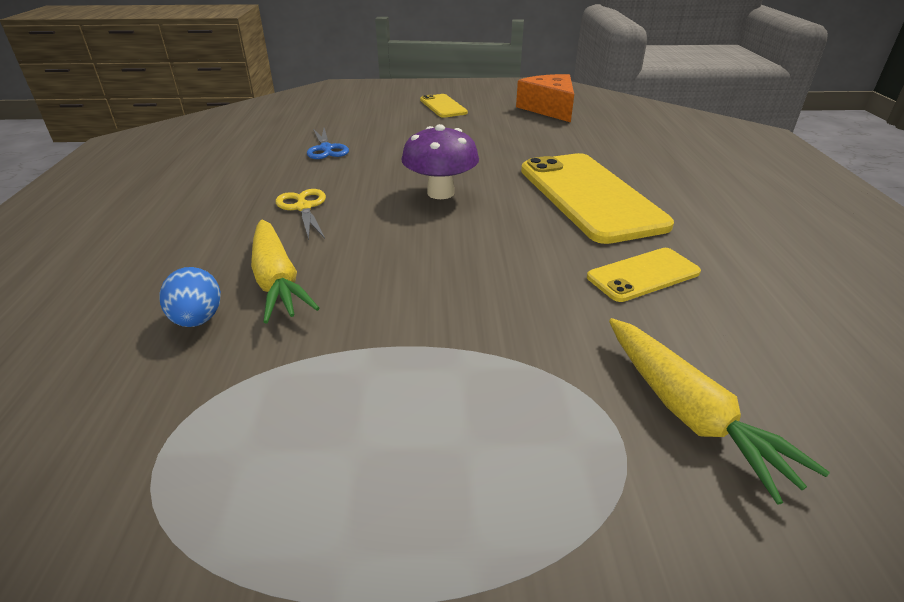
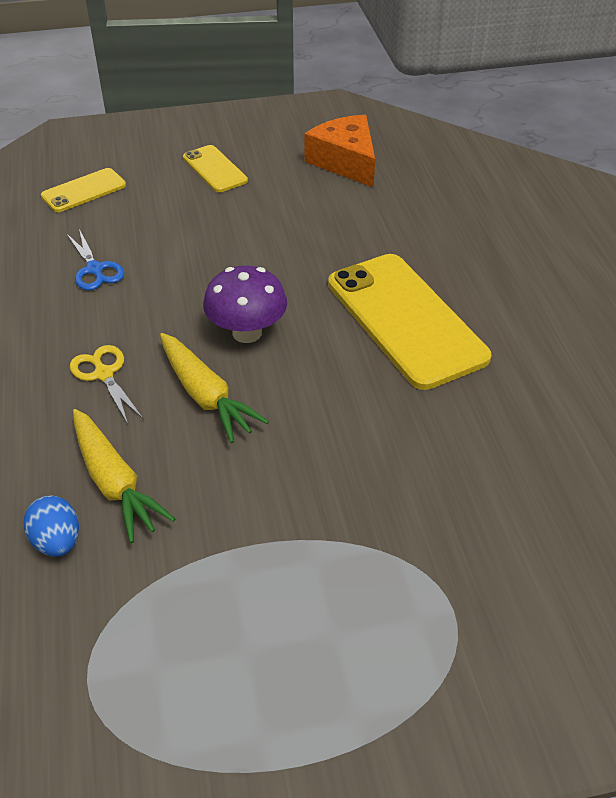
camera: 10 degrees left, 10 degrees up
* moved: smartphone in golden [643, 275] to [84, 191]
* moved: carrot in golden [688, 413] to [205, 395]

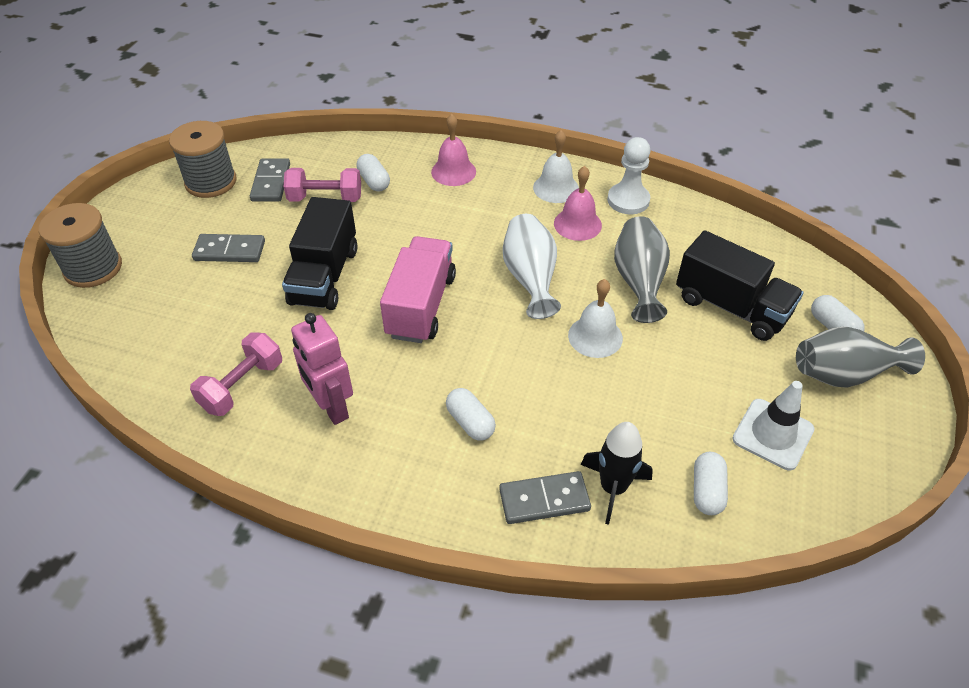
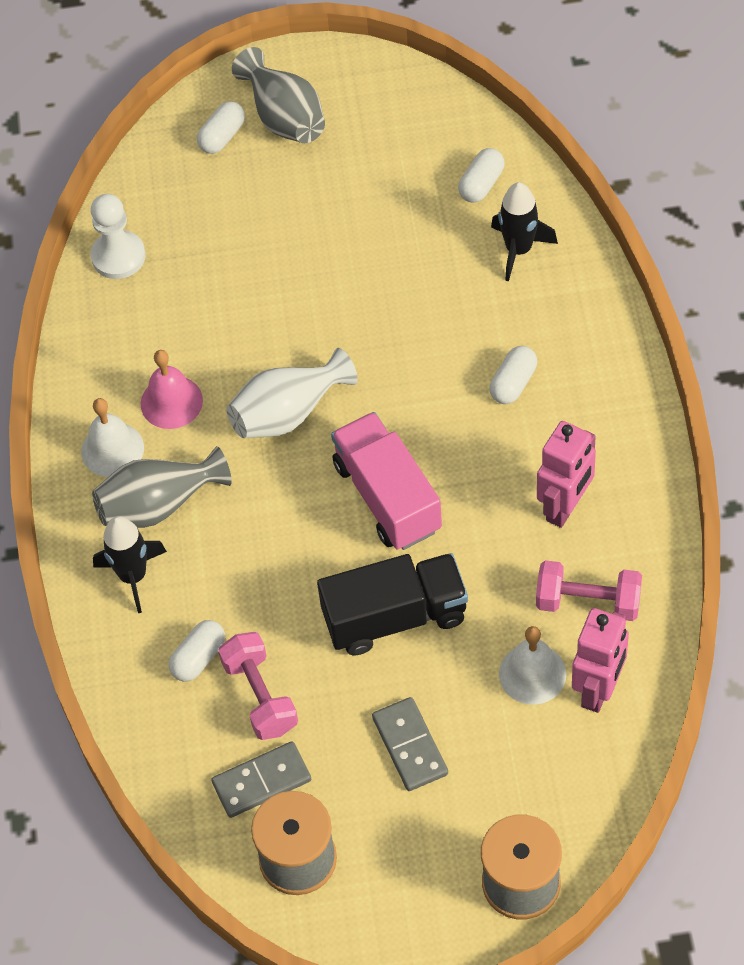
camera: 110 degrees left, 10 degrees up
* replaced: bell in rose-pink [453, 171] to rocket in black [133, 576]
* moved: game pawn in pure white [628, 200] to [118, 256]
* moved: vase in ash-grey [639, 281] to [159, 504]
* removed: lorry in black [731, 307]
* turned: lorry in rose-pink [421, 306] = [387, 497] 75 degrees clockwise
* moved: bell in pure white [595, 336] to [532, 673]
* removed: safety cone in pure white [773, 434]
* turned: capsule in pure white [707, 491] = [481, 184] 45 degrees counterclockwise
* removed: domino in ash-grey [544, 500]
* added: toy robot in rose-pink [598, 689]

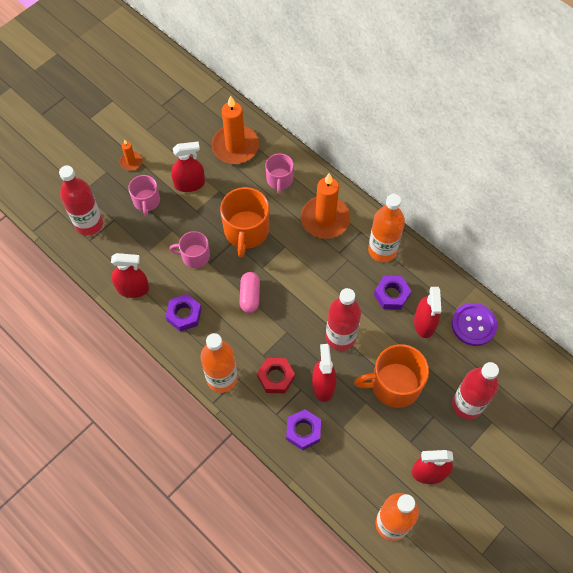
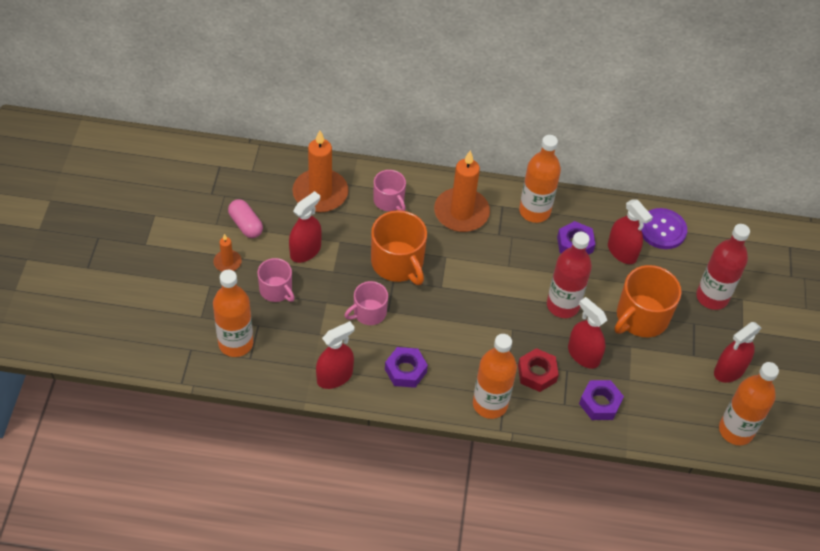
camera: 40 degrees left, 10 degrees down
* recoloured: bottle in red [89, 224] to bottle in orange-coloured [236, 343]
* moved: capsule in rose-pink [250, 296] to [246, 225]

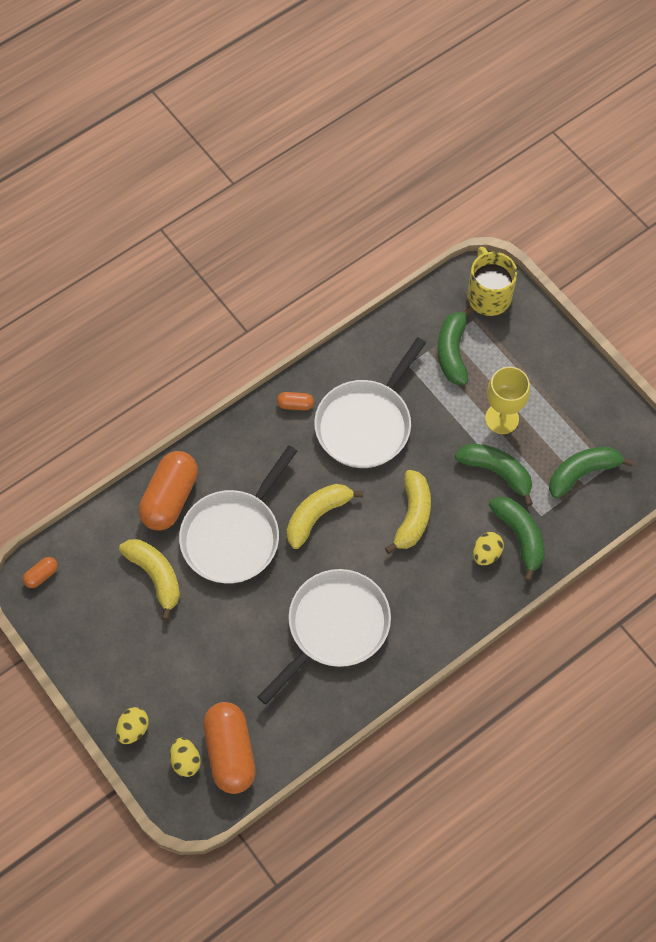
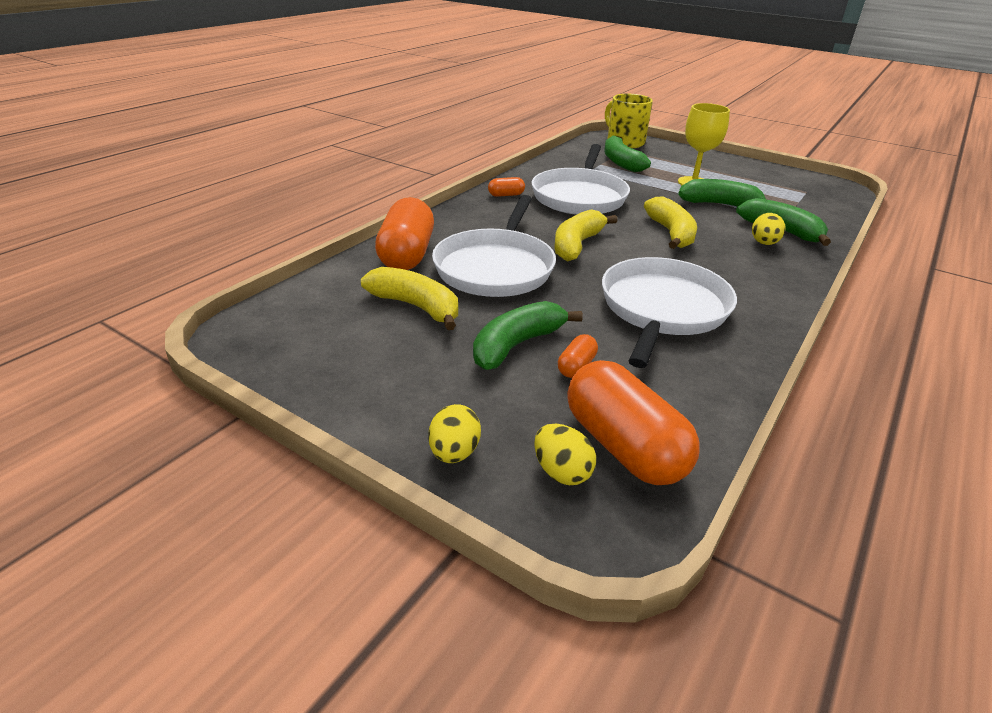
camera: 20 degrees left, 30 degrees down
* moved: banana in leaf-green [582, 473] to [516, 345]
* moved: capsule in orange-coloured [41, 575] to [576, 366]

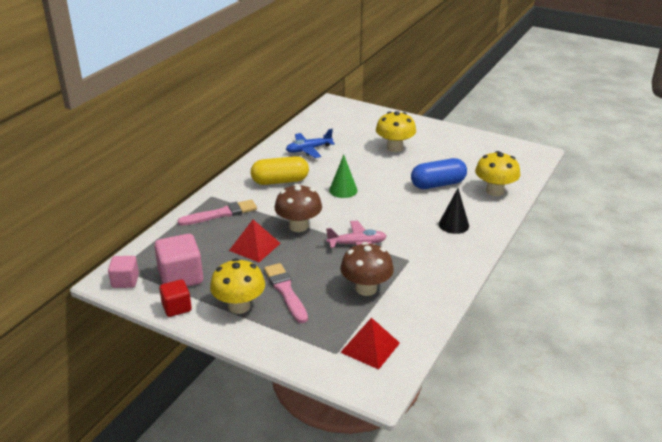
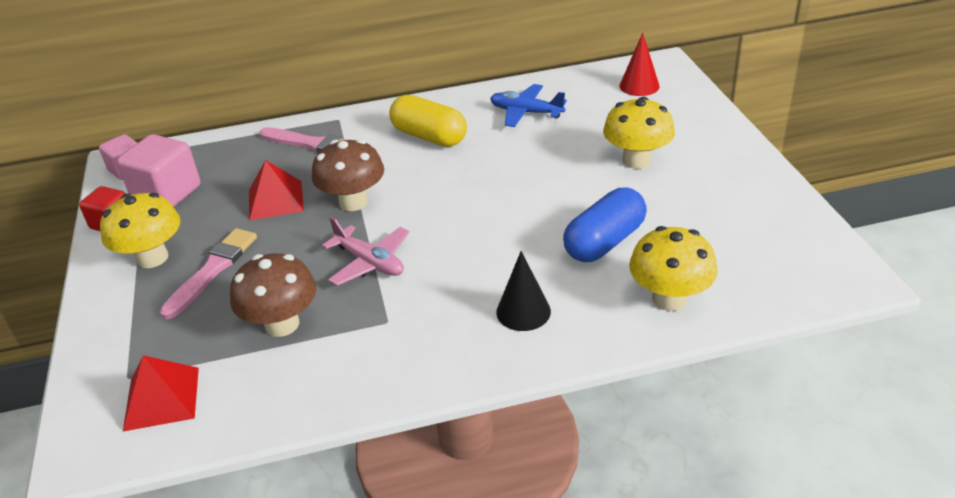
camera: 50 degrees right, 5 degrees up
* removed: cone shape in leaf-green [343, 190]
* turned: capsule in blue [438, 184] = [604, 242] 75 degrees counterclockwise
* added: cone shape in red [639, 86]

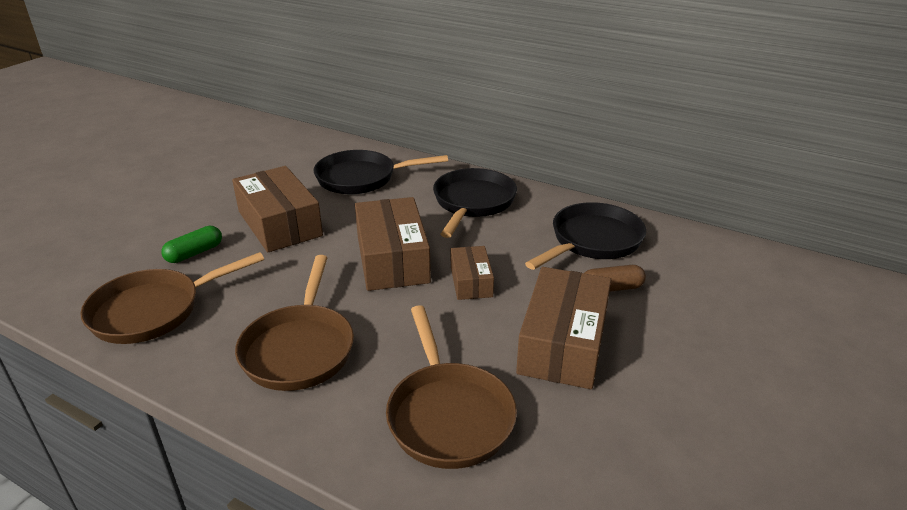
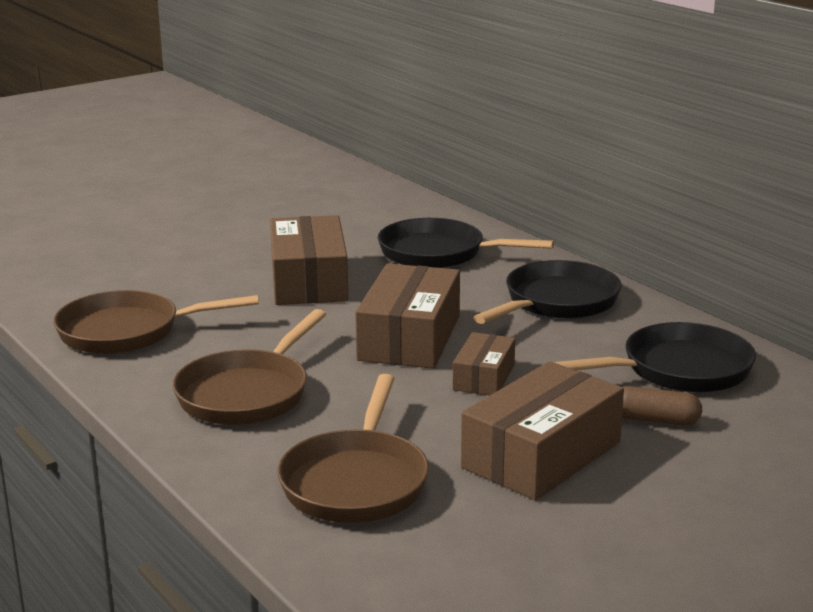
camera: 25 degrees right, 10 degrees down
* removed: capsule in leaf-green [194, 253]

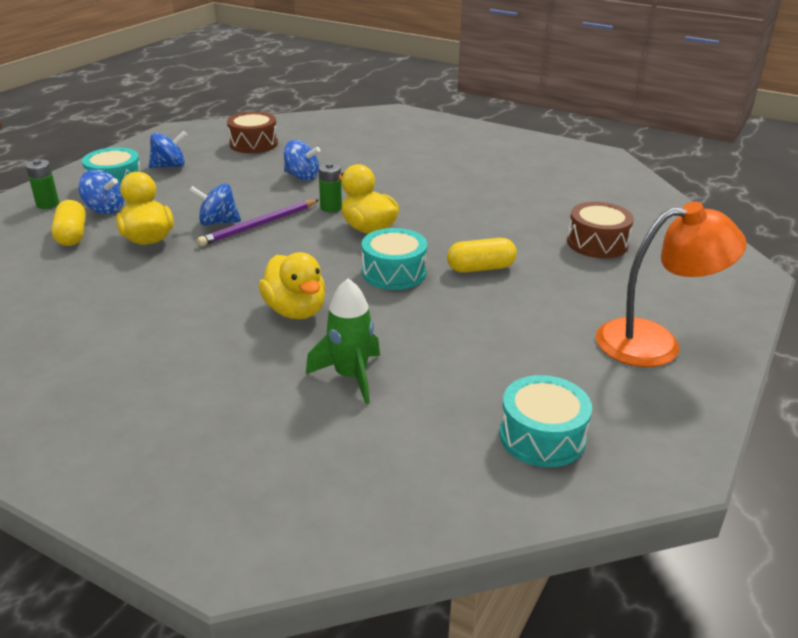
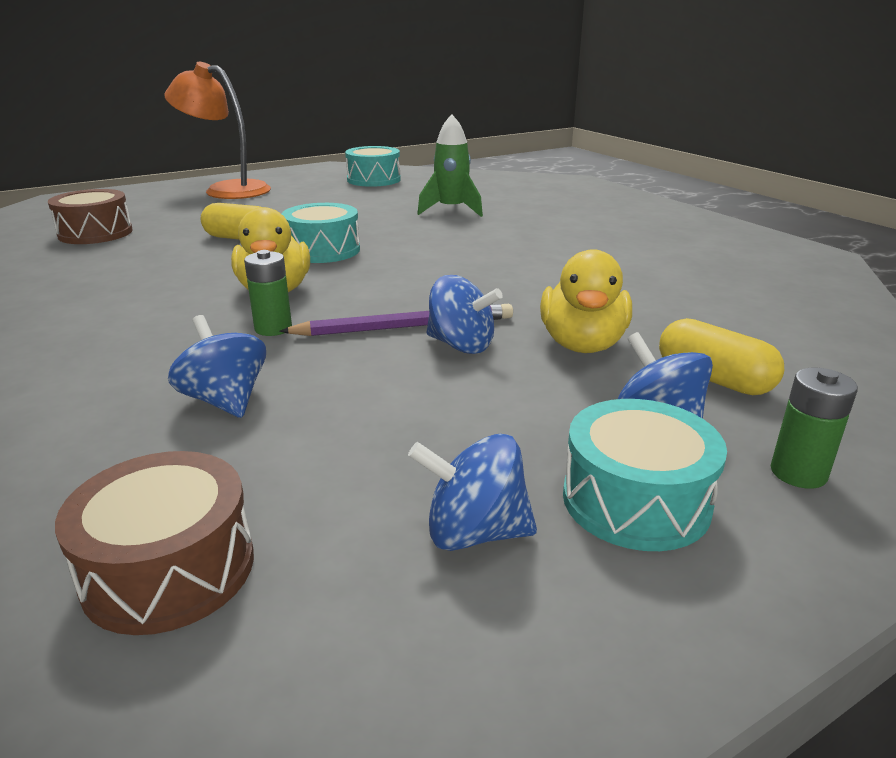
camera: 150 degrees left, 5 degrees down
* turned: capsule in golden [72, 235] = [713, 379] 60 degrees counterclockwise
* removed: duck in golden [295, 311]

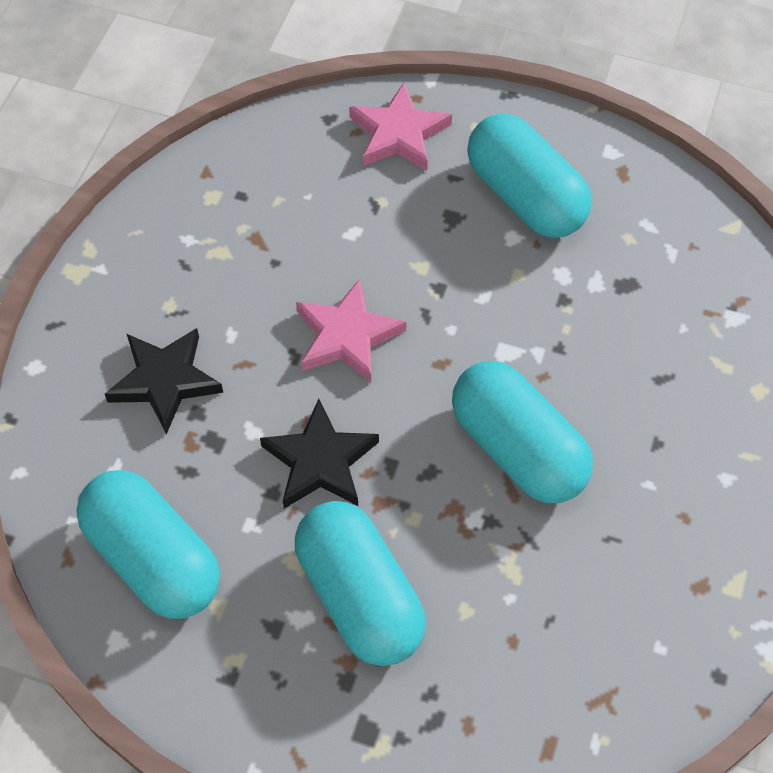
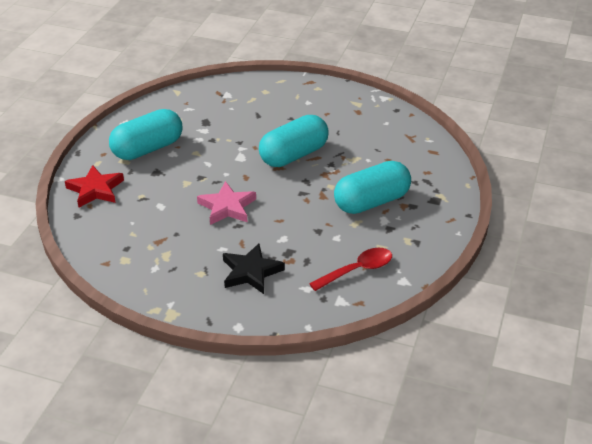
camera: 90 degrees left, 20 degrees down
* recoloured: star shape in rose-pink [399, 134] to star shape in red [95, 190]
* removed: star shape in black [320, 461]
* replaced: capsule in turquoise [154, 558] to tablespoon in red [357, 270]

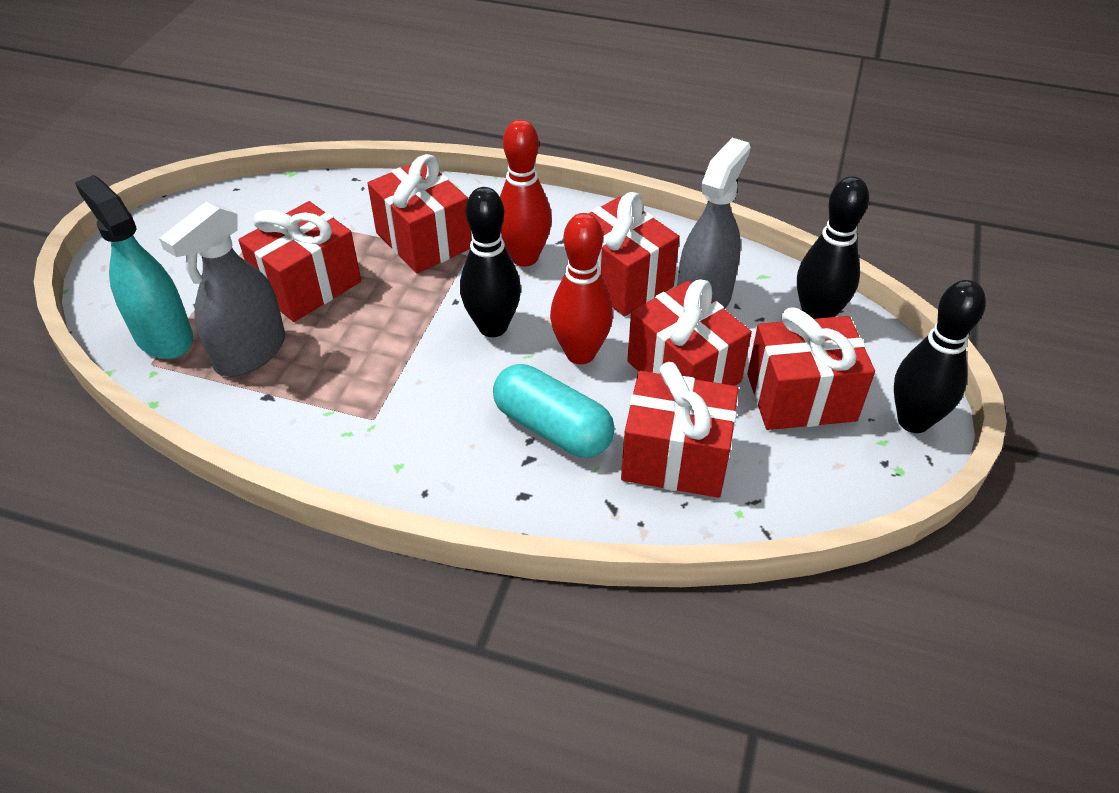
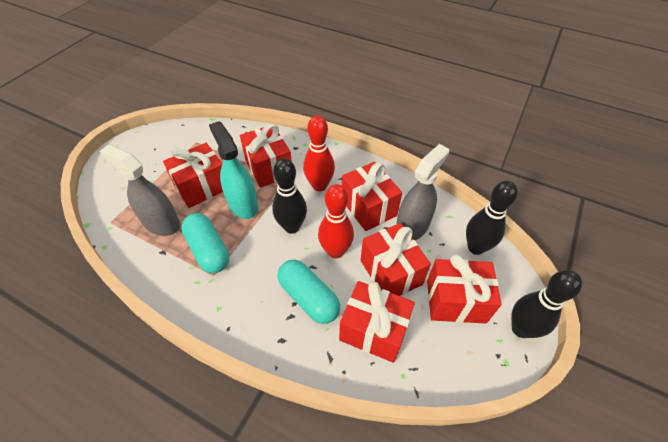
camera: 10 degrees right, 5 degrees up
* moved: spray cleaner in turquoise [163, 336] to [243, 205]
* turned: spray cleaner in ash-grey [250, 353] = [161, 223] 75 degrees clockwise
* added: capsule in turquoise [208, 250]

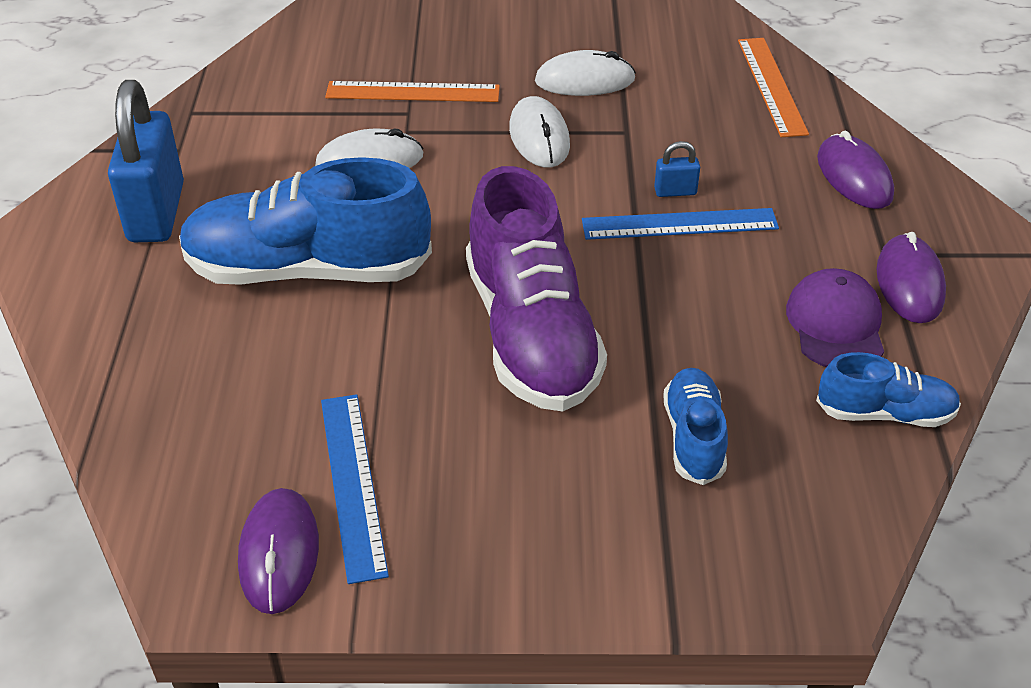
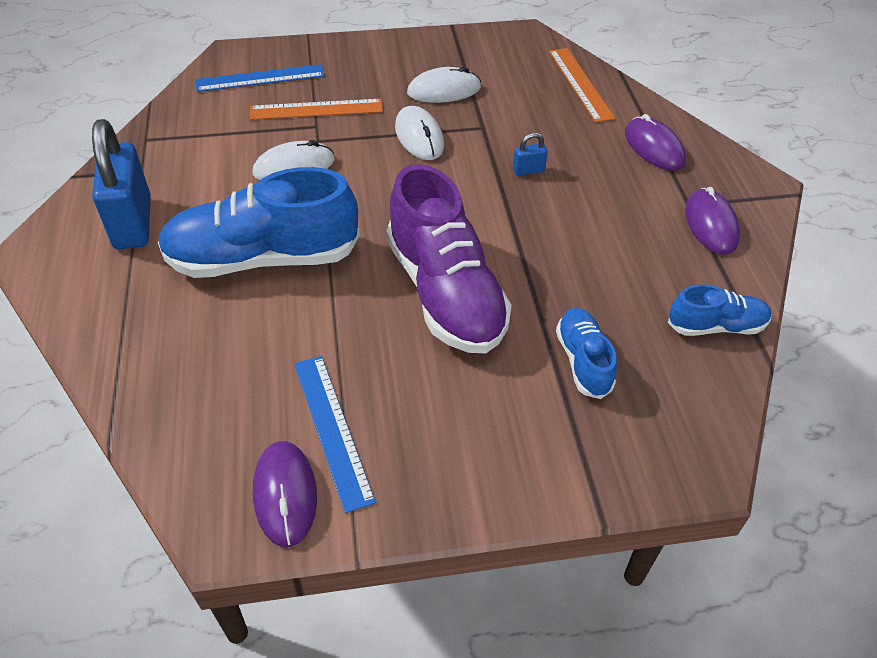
camera: 10 degrees left, 5 degrees up
* moved: straightedge in blue [679, 224] to [260, 78]
* removed: baseball cap in royal purple [835, 324]

